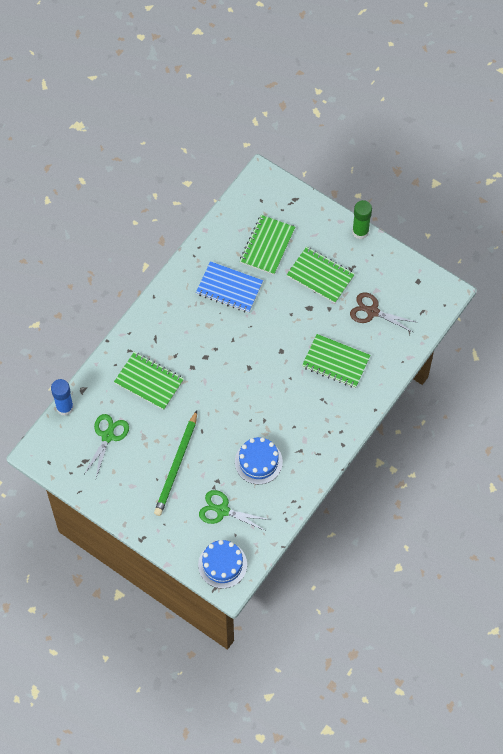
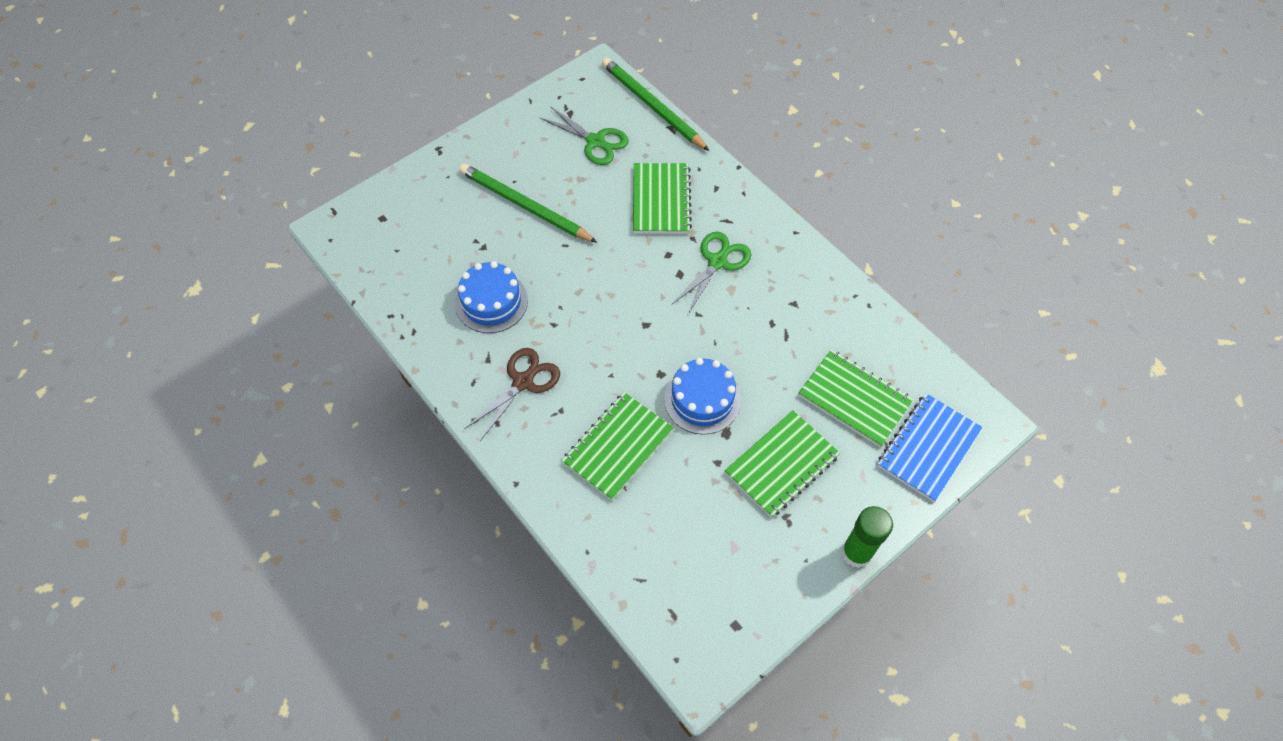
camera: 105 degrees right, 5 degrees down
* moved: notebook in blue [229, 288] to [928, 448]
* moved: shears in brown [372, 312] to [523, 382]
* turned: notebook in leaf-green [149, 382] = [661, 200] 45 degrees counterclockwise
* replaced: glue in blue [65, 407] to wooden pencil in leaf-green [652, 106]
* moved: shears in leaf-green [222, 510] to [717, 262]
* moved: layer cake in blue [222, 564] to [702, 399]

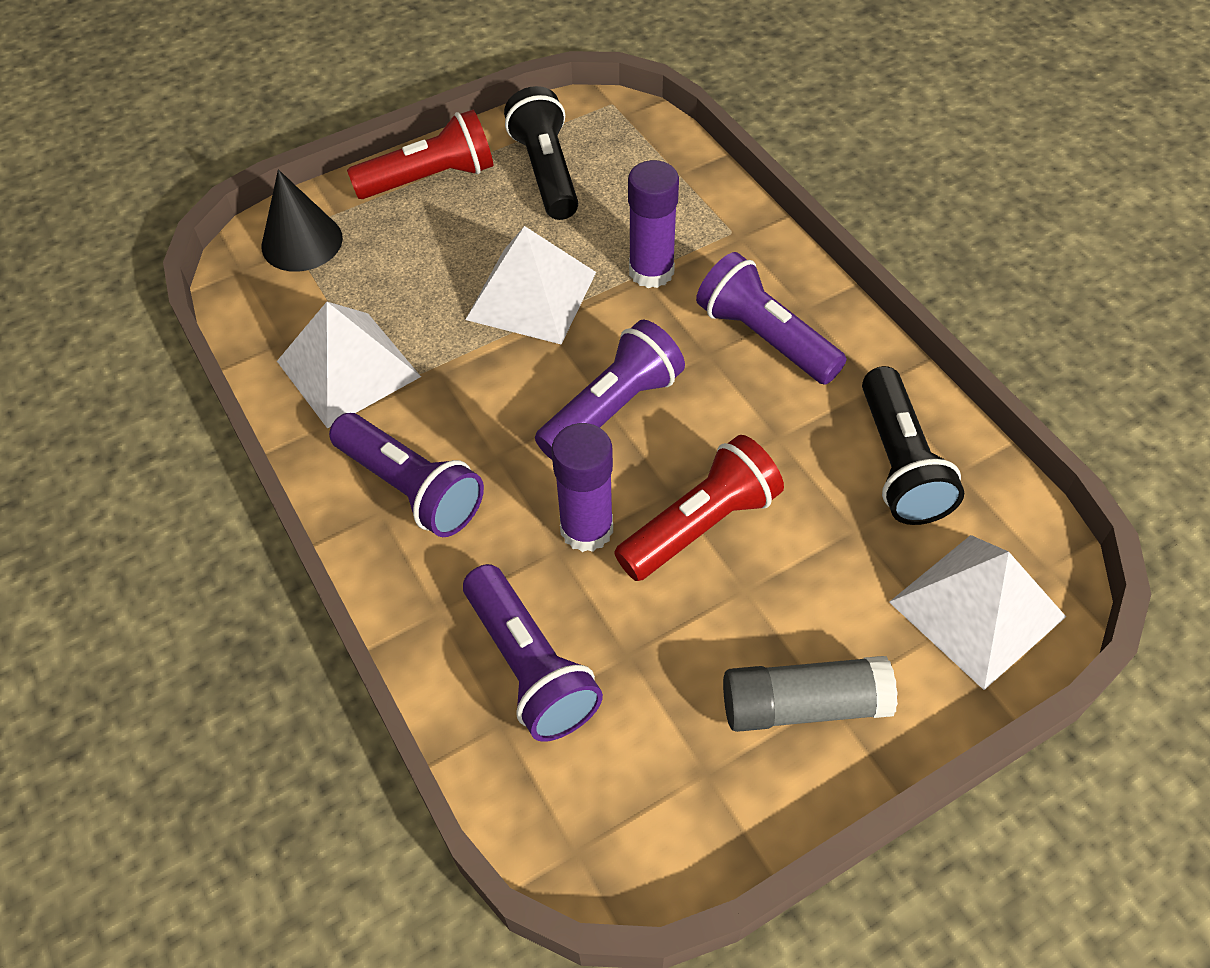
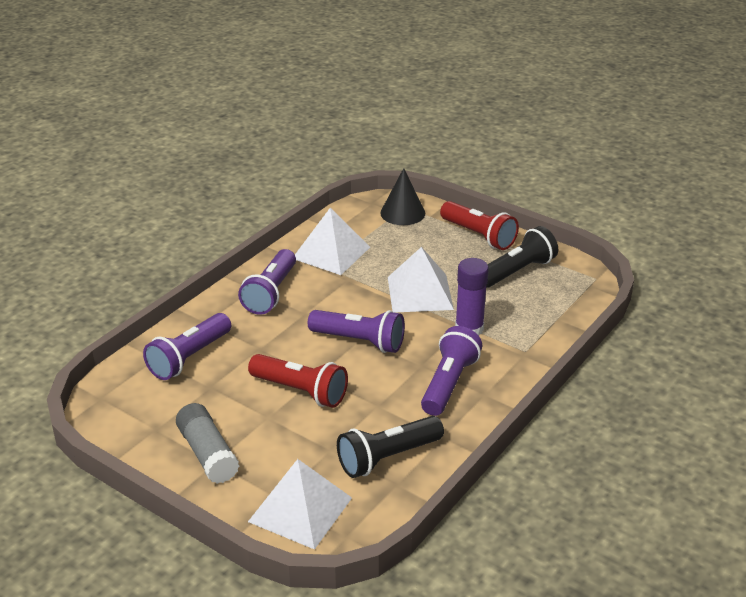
camera: 65 degrees right, 20 degrees down
* removed: glue in royal purple [586, 529]

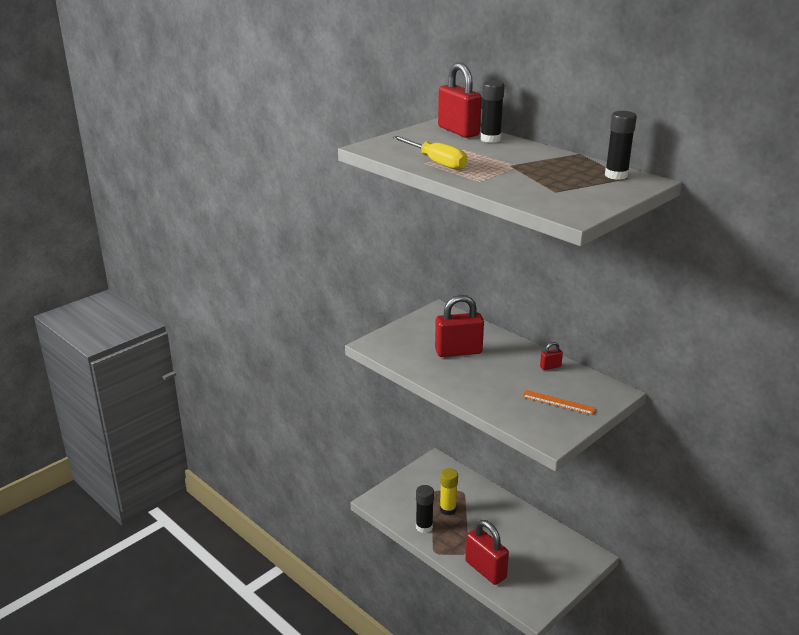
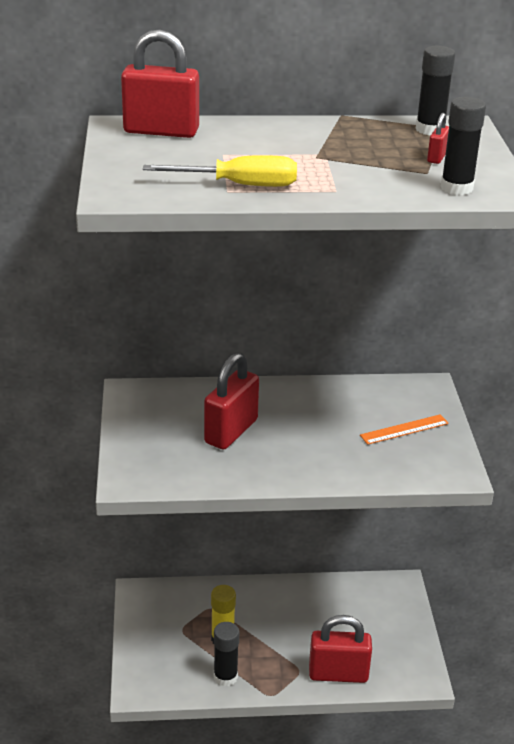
camera: 50 degrees left, 5 degrees up
* moved: glue in black [490, 139] to [456, 188]
* moved: padlock in red [550, 367] to [437, 157]

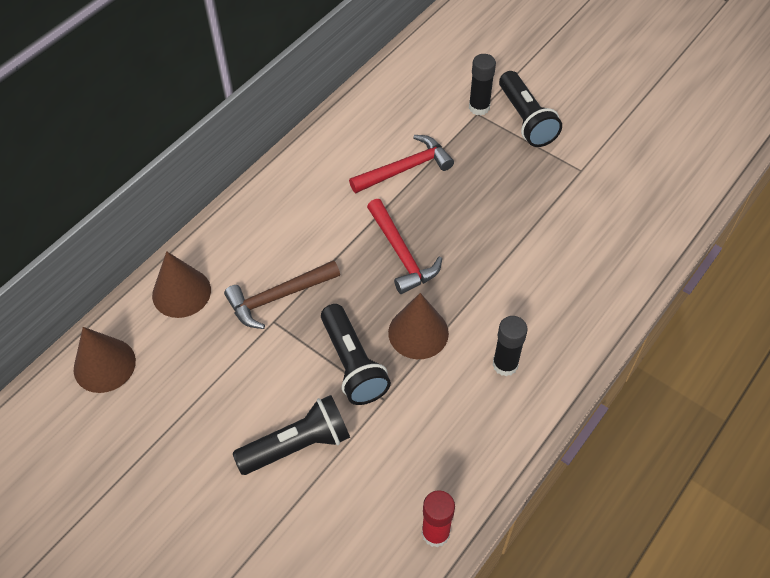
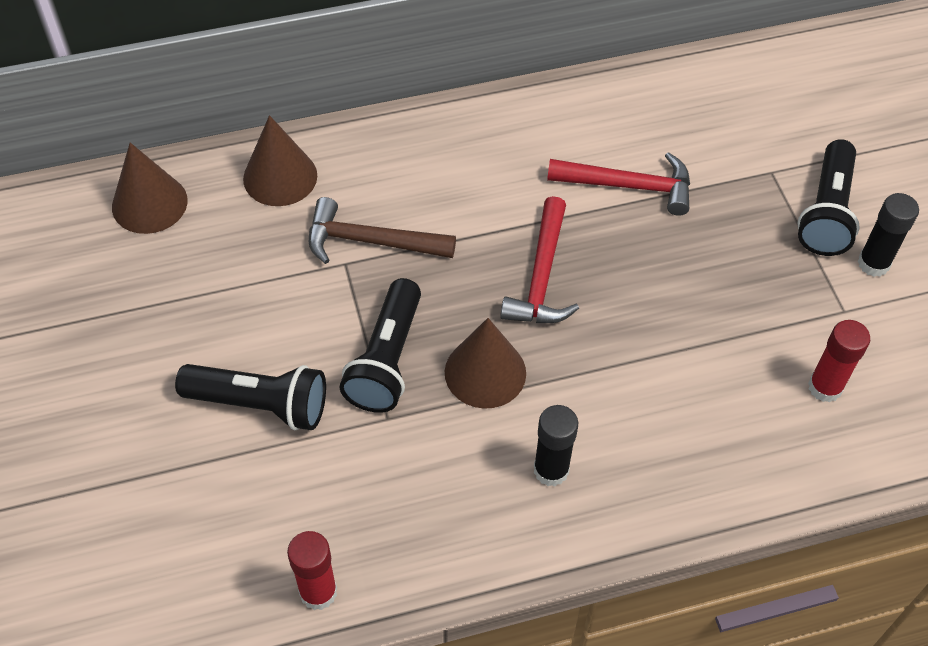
camera: 35 degrees right, 0 degrees up
* moved: glue in black [479, 107] to [873, 263]
* added: glue in red [825, 387]

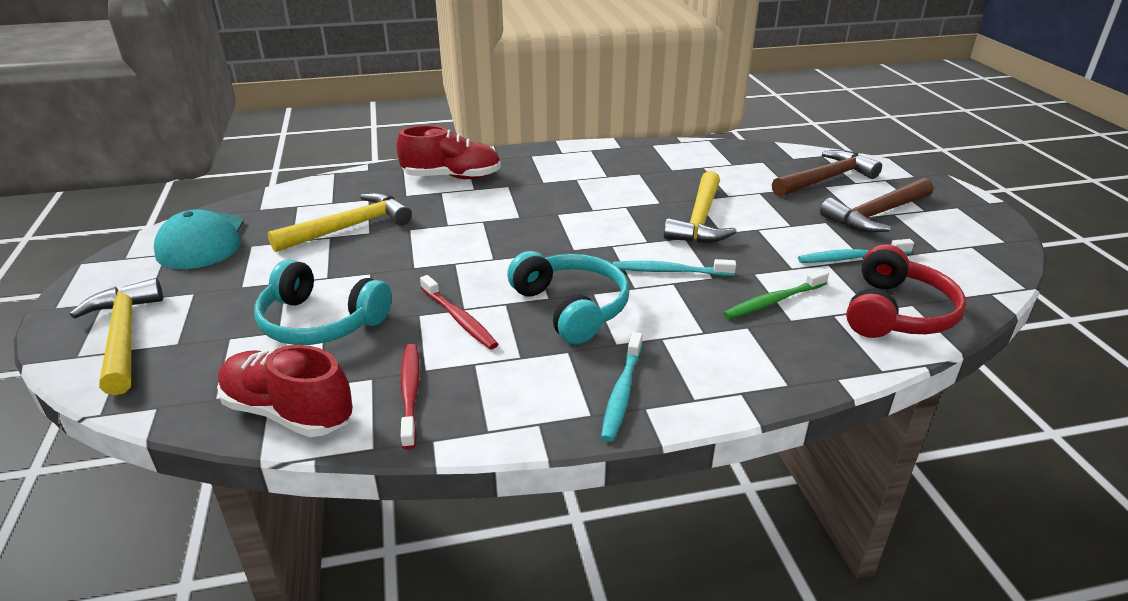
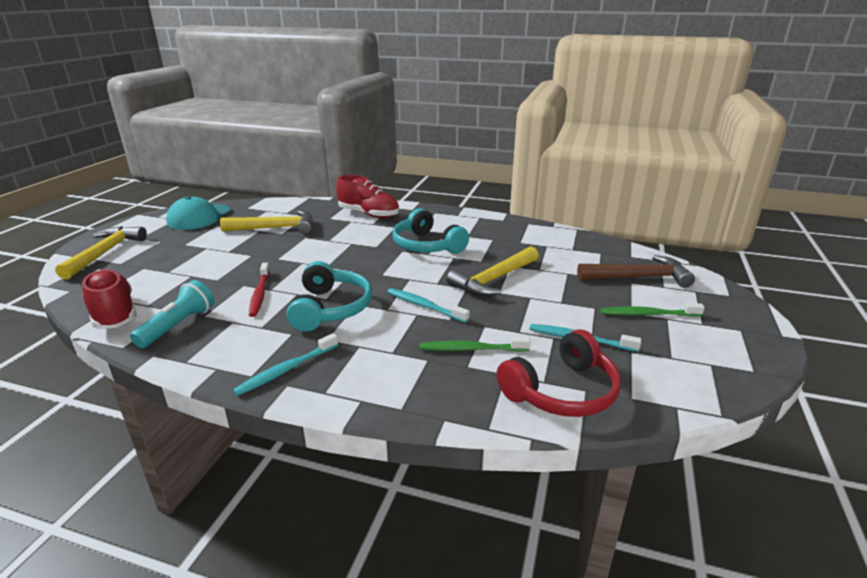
camera: 30 degrees right, 5 degrees down
* replaced: carpenter's hammer in brown [876, 214] to tooth brush in leaf-green [648, 314]
* moved: over-ear headphones in turquoise [320, 322] to [427, 245]
* replaced: tooth brush in red [410, 393] to flashlight in turquoise [178, 325]

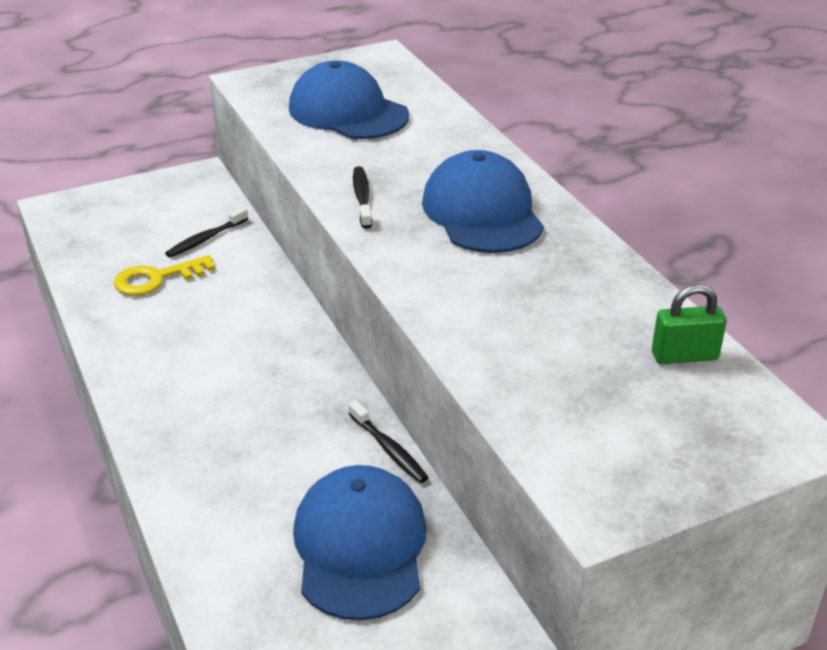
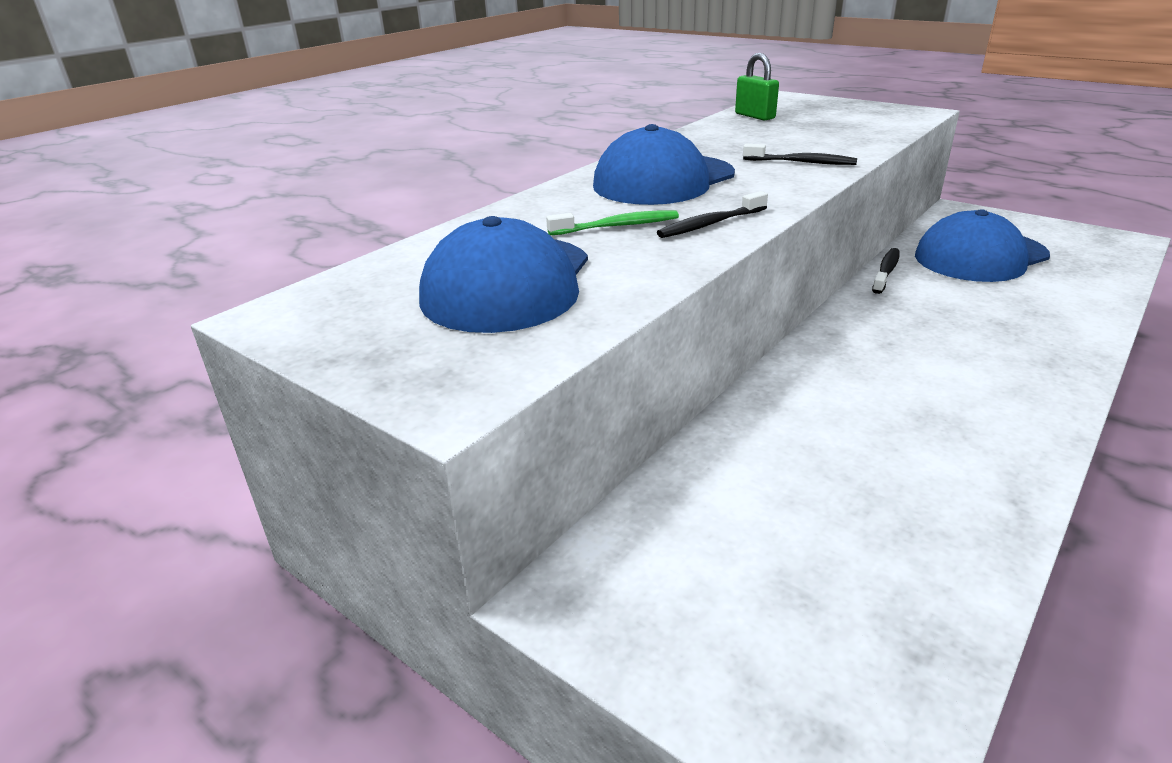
camera: 115 degrees left, 5 degrees down
* moved: tooth brush in black [205, 239] to [802, 162]
* removed: door key in golden [156, 279]
* added: tooth brush in leaf-green [617, 226]

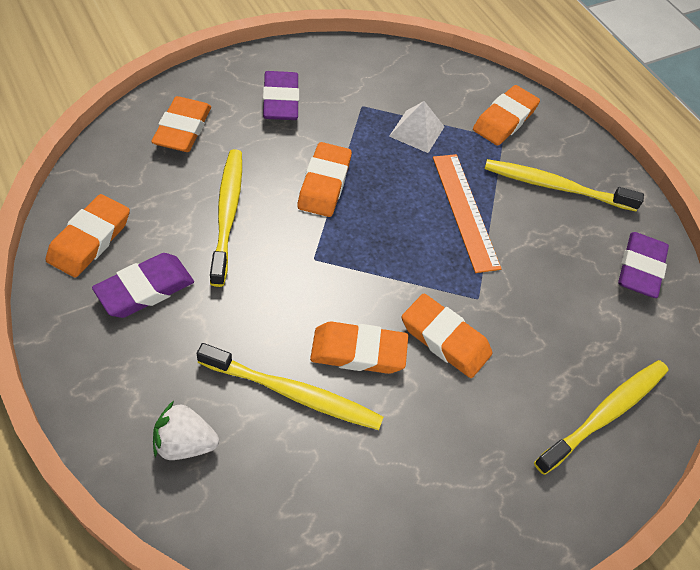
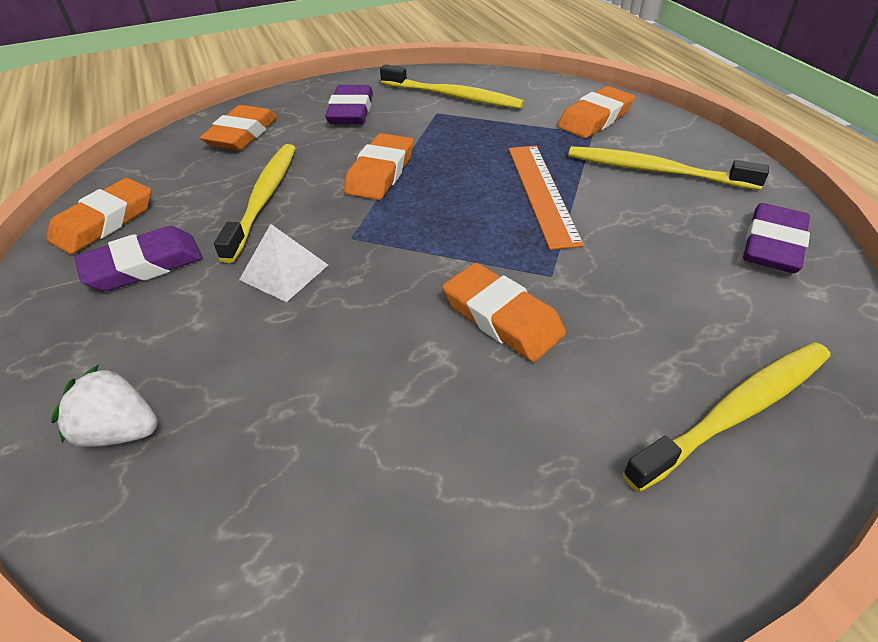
camera: 15 degrees right, 10 degrees down
* moved: pyramid shape in pure white [417, 131] to [284, 272]
* removed: pencil eraser in orange-coloured [358, 351]
* moved: tooth brush in golden [293, 393] to [453, 96]

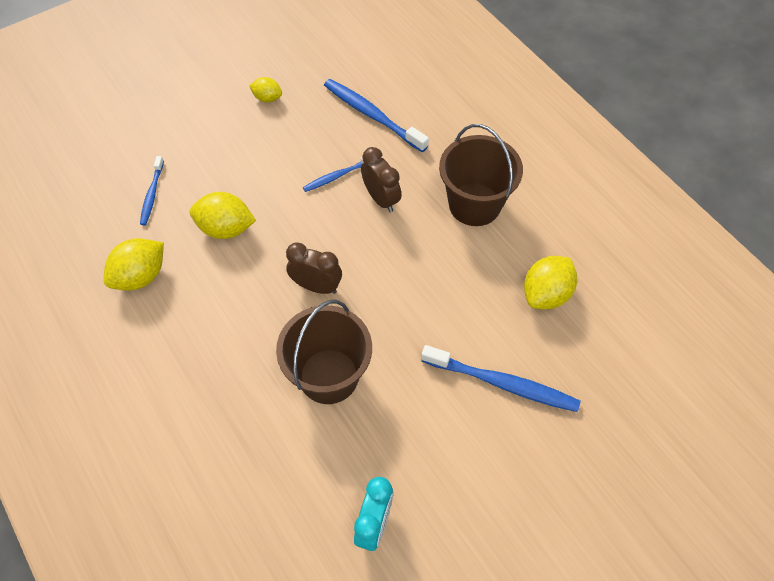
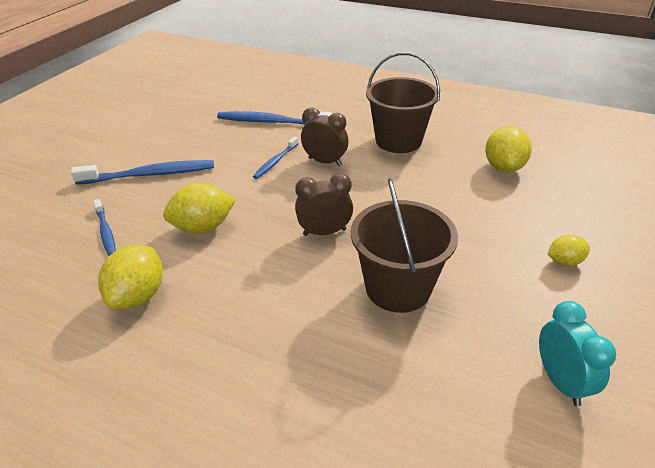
camera: 30 degrees left, 20 degrees down
* moved: lemon in golden [267, 98] to [564, 261]
* moved: tooth brush in blue [502, 383] to [149, 175]

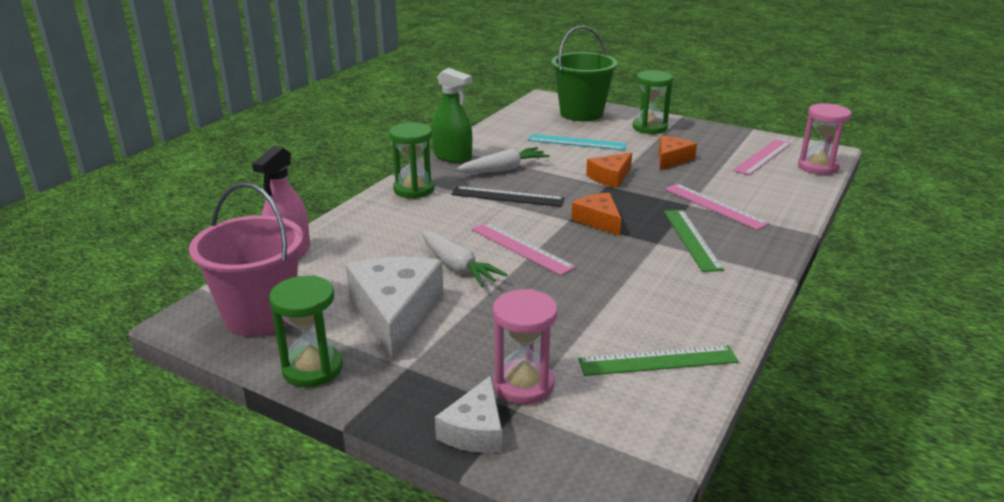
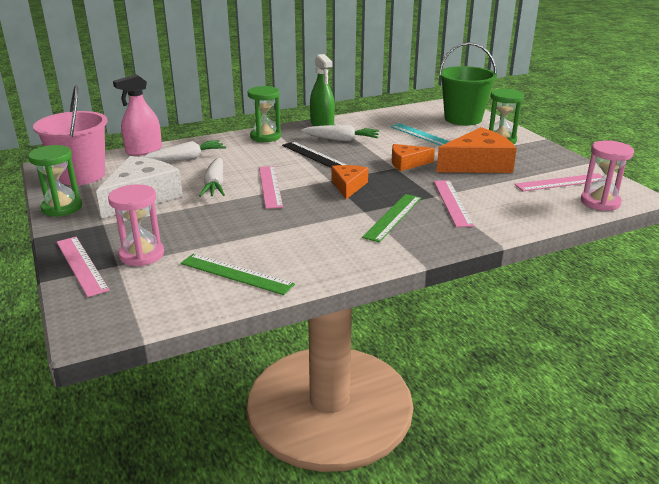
camera: 35 degrees right, 0 degrees up
* resized: cheese in orange-coloured [671, 159] = [477, 164] x1.75
* replaced: cheese in pure white [475, 430] to straightedge in rose-pink [81, 265]
* added: carrot in pure white [186, 158]

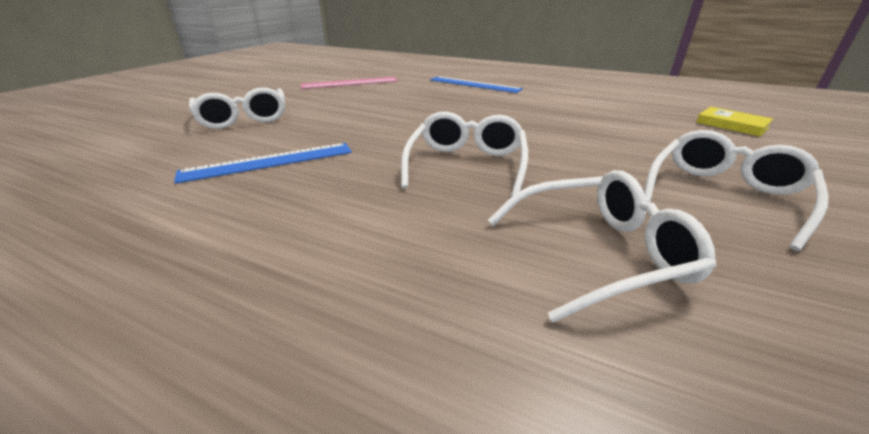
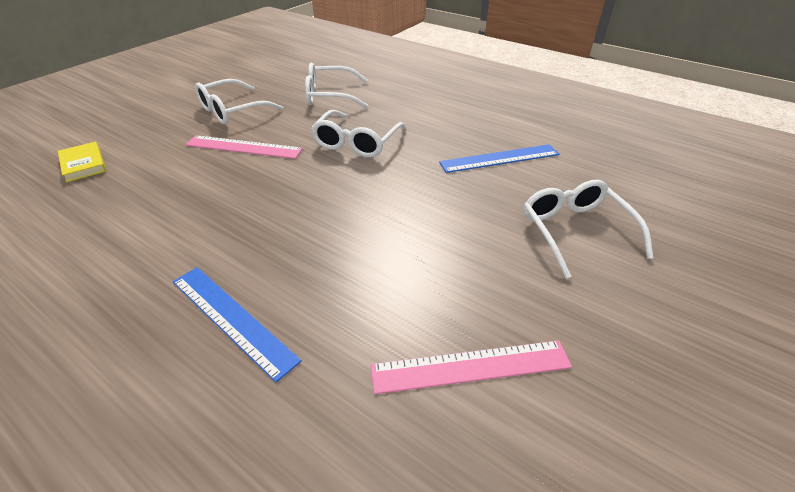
camera: 170 degrees left, 10 degrees up
* added: straightedge in rose-pink [244, 147]

